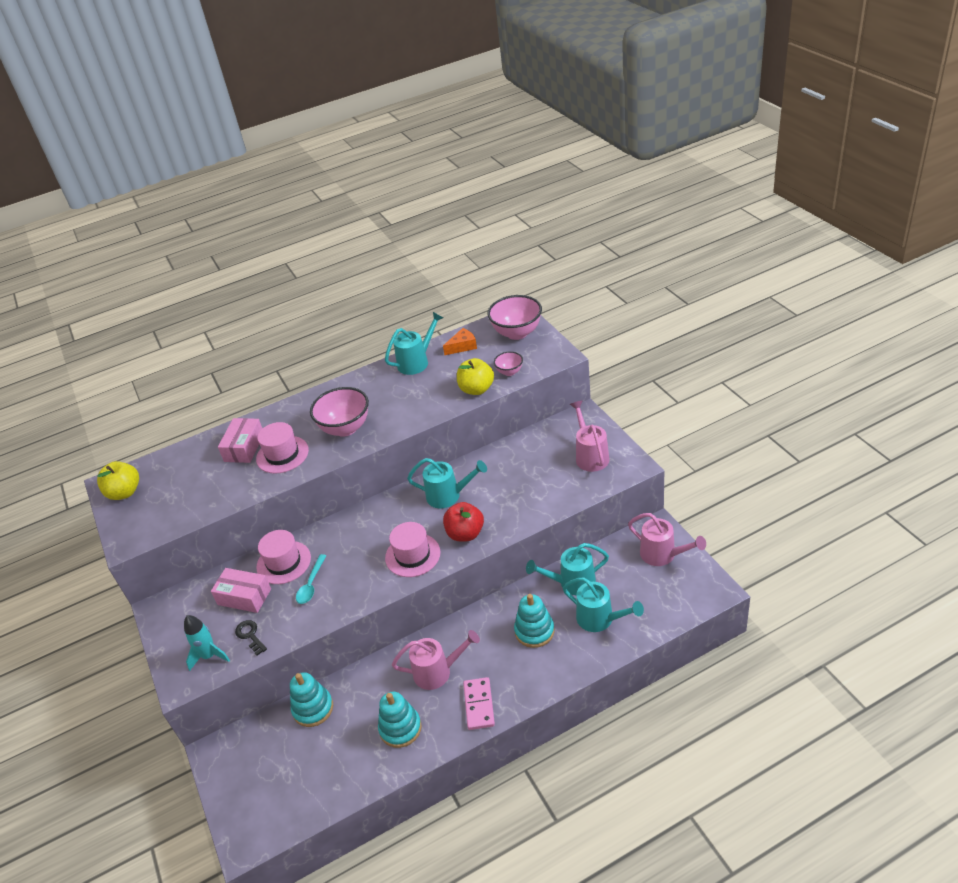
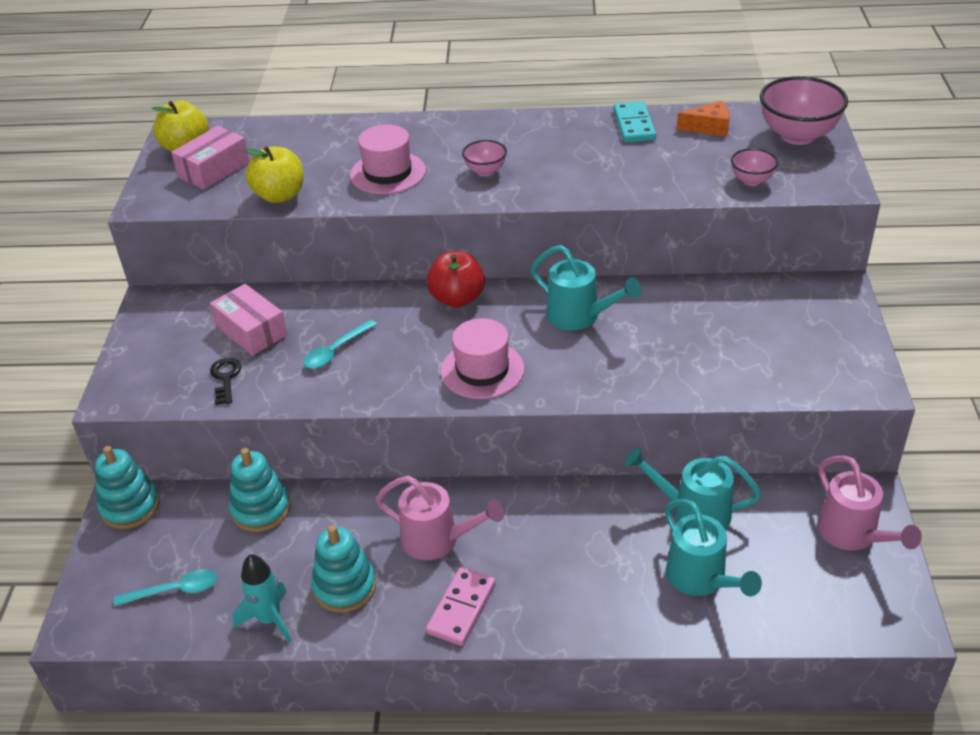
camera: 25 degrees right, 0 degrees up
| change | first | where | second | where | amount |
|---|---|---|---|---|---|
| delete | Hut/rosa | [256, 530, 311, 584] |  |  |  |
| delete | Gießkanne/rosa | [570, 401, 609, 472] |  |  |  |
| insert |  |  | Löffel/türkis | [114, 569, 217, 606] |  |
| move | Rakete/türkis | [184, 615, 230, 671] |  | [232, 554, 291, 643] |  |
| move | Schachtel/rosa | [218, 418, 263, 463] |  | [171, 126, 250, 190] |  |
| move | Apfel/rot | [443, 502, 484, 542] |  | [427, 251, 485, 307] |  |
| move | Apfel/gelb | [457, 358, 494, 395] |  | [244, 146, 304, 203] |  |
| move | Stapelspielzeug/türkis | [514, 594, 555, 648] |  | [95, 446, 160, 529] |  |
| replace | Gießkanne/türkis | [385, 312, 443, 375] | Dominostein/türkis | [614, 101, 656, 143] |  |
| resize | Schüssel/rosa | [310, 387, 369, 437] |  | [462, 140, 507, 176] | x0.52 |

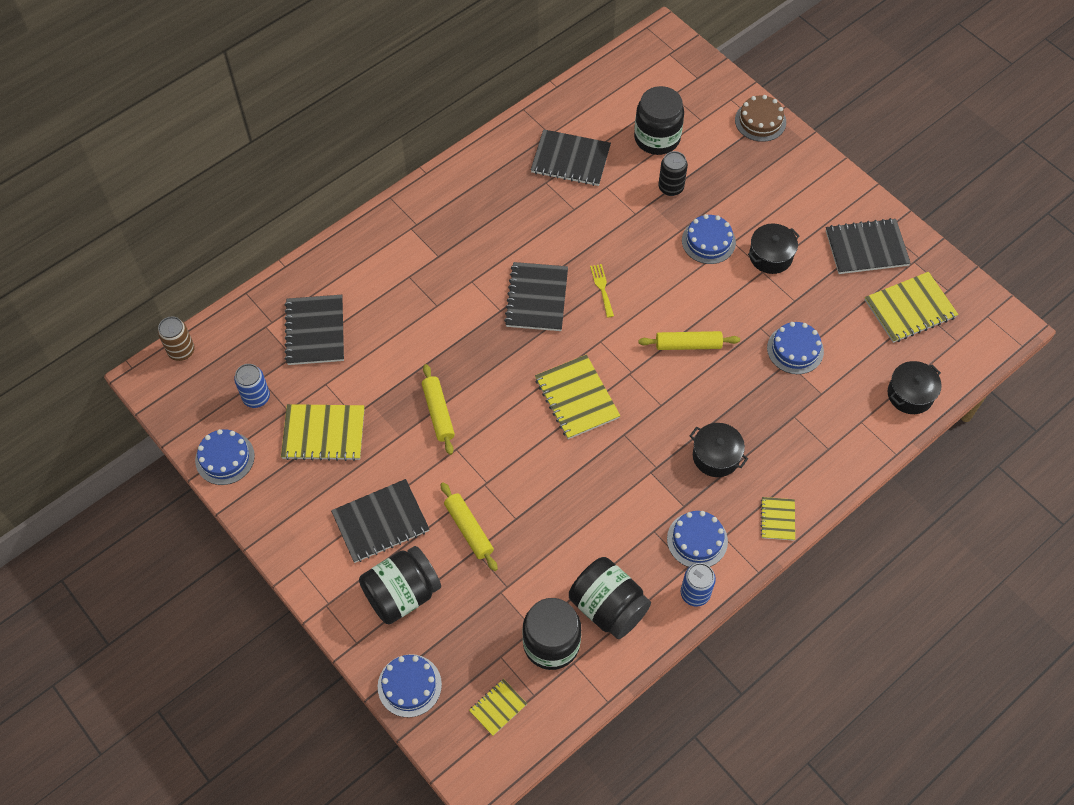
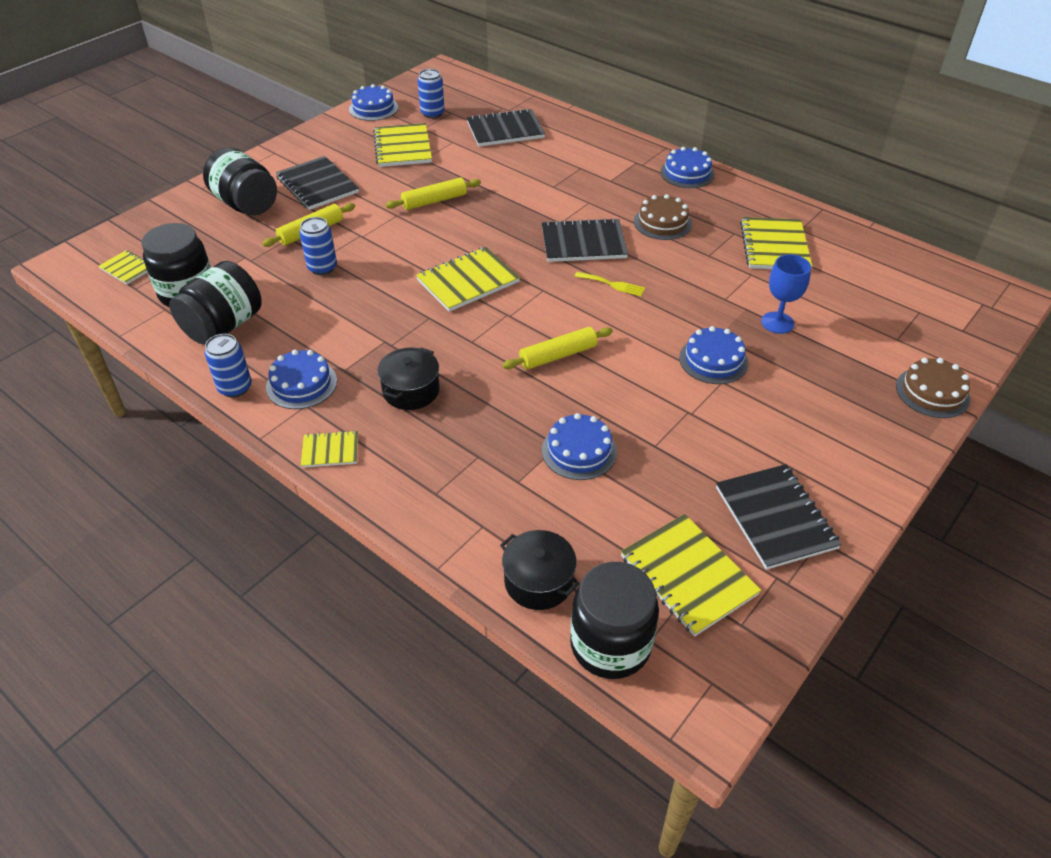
camera: 80 degrees right, 15 degrees down
| change | first | where | second | where | amount |
|---|---|---|---|---|---|
| delete | Dose/braun | [158, 316, 195, 361] |  |  |  |
| delete | Kochtopf/schwarz | [748, 224, 800, 274] |  |  |  |
| insert |  |  | Dose/blau | [299, 217, 337, 275] |  |
| insert |  |  | Kuchen/braun | [634, 194, 692, 240] |  |
| move | Kuchen/blau | [378, 654, 442, 718] |  | [660, 147, 715, 188] |  |
| move | Einmachglas/schwarz | [634, 86, 684, 155] |  | [570, 562, 659, 679] |  |
| replace | Dose/schwarz | [658, 151, 688, 196] | Kelch/blau | [761, 254, 811, 334] |  |
| recolor | Notizbuch/schwarz | [531, 129, 611, 186] | Notizbuch/gelb | [740, 217, 813, 269] |  |
| rotate | Gabel/gelb | [590, 264, 614, 318] |  | [574, 272, 645, 296] | 45 degrees clockwise |
| rotate | Nudelholz/gelb | [638, 331, 740, 350] |  | [502, 327, 613, 369] | 75 degrees clockwise |

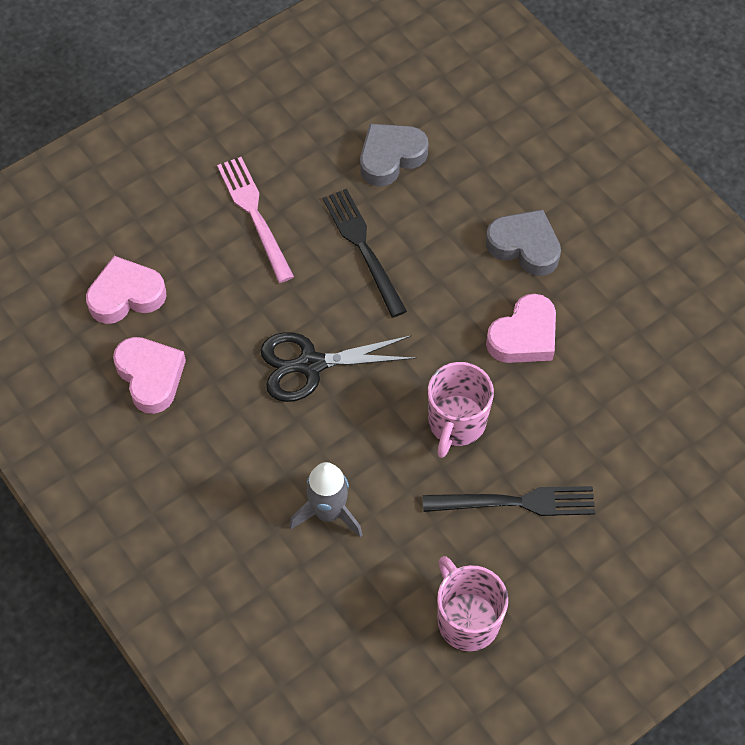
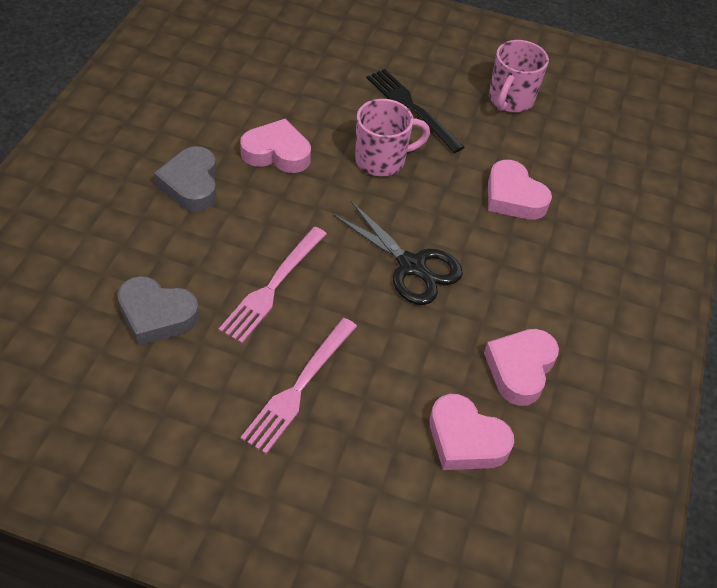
camera: 130 degrees left, 10 degrees down
| change | first | where | second | where | amount |
|---|---|---|---|---|---|
| replace | Rakete/grau | [290, 462, 363, 538] | Herz/rosa | [488, 160, 552, 220] |  |
| recolor | Gabel/schwarz | [323, 189, 407, 317] | Gabel/rosa | [218, 227, 327, 343] |  |

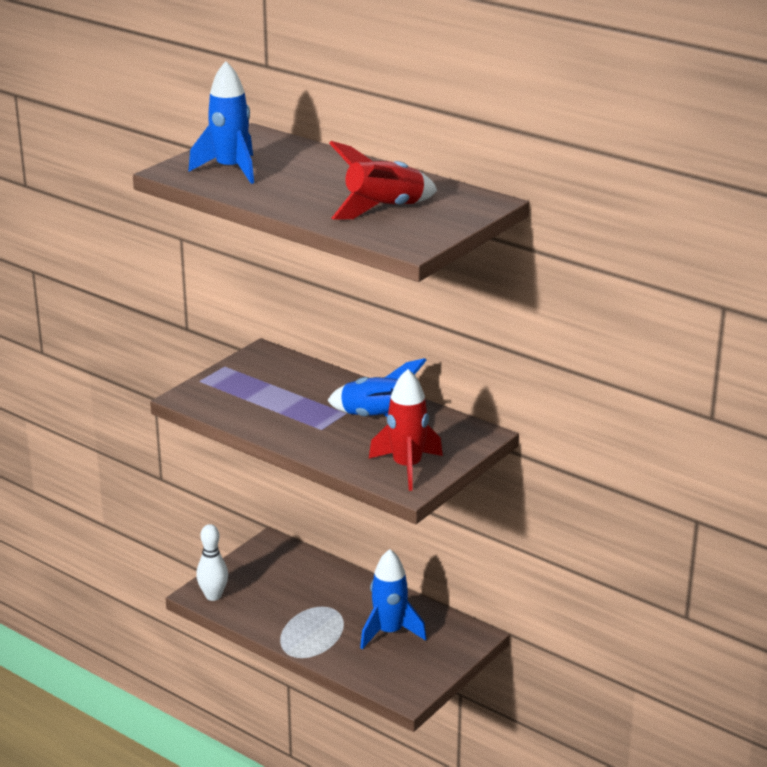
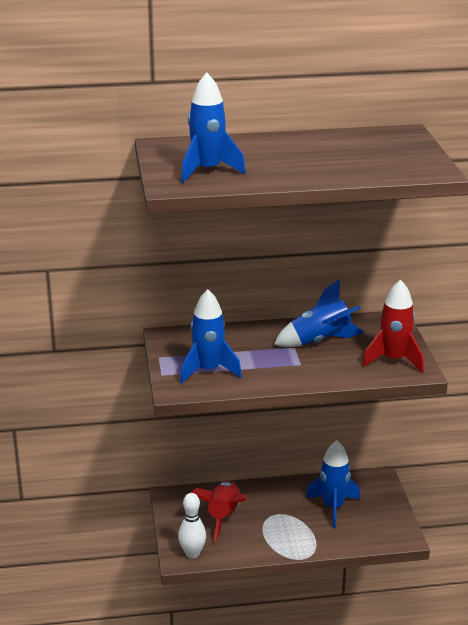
camera: 45 degrees left, 0 degrees up
| change | first | where | second | where | amount |
|---|---|---|---|---|---|
| insert |  |  | Rakete/blau | [180, 289, 242, 383] |  |
| move | Rakete/rot | [329, 141, 437, 220] |  | [191, 481, 247, 542] |  |

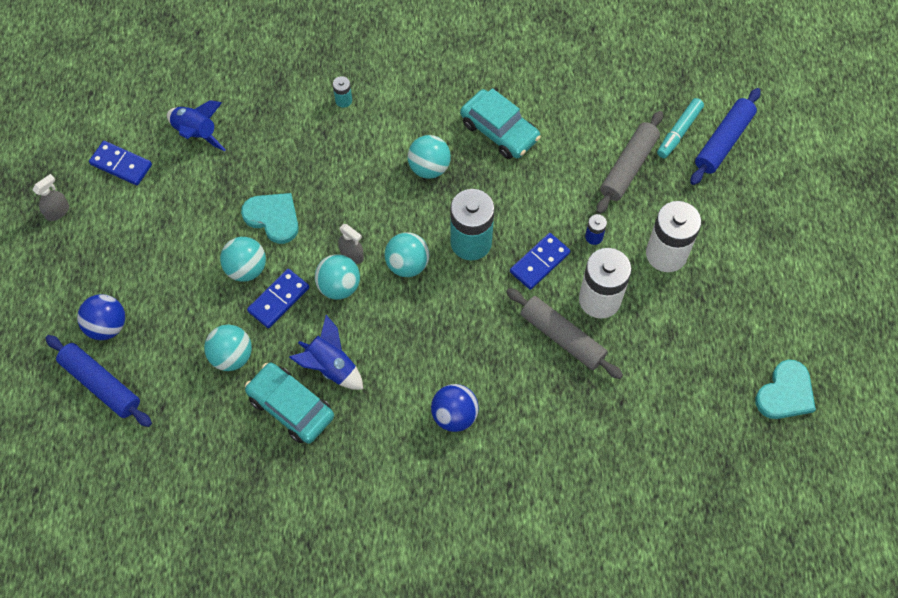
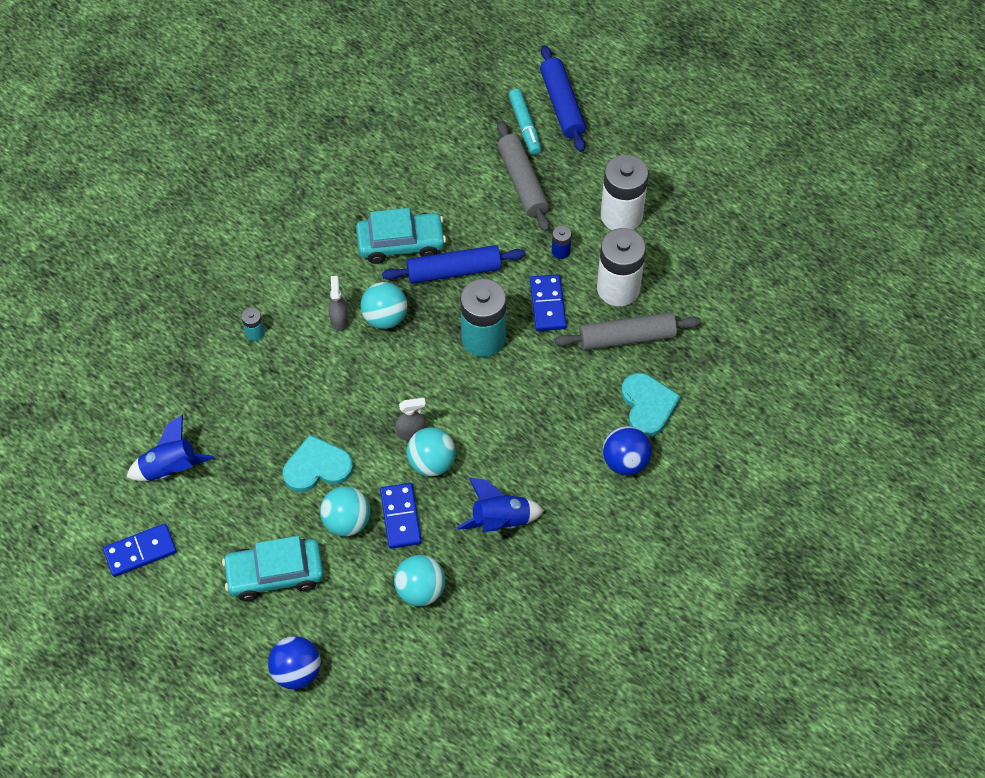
camera: 50 degrees left, 5 degrees down
| change | first | where | second | where | amount |
|---|---|---|---|---|---|
| delete | Ball/türkis | [385, 232, 430, 277] |  |  |  |
| move | Sprühflasche/grau | [33, 174, 69, 221] |  | [329, 276, 349, 331] |  |
| move | Nudelholz/blau | [45, 335, 152, 427] |  | [382, 245, 525, 284] |  |
| move | Auto/türkis | [245, 362, 334, 444] |  | [222, 536, 324, 601] |  |
| move | Herz/türkis | [755, 360, 816, 419] |  | [621, 373, 681, 436] |  |

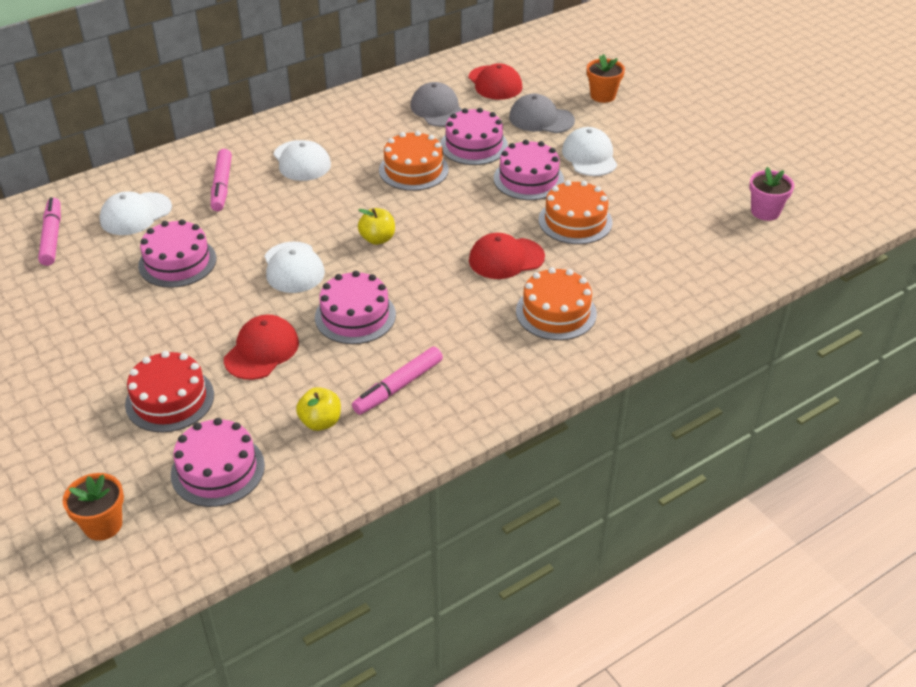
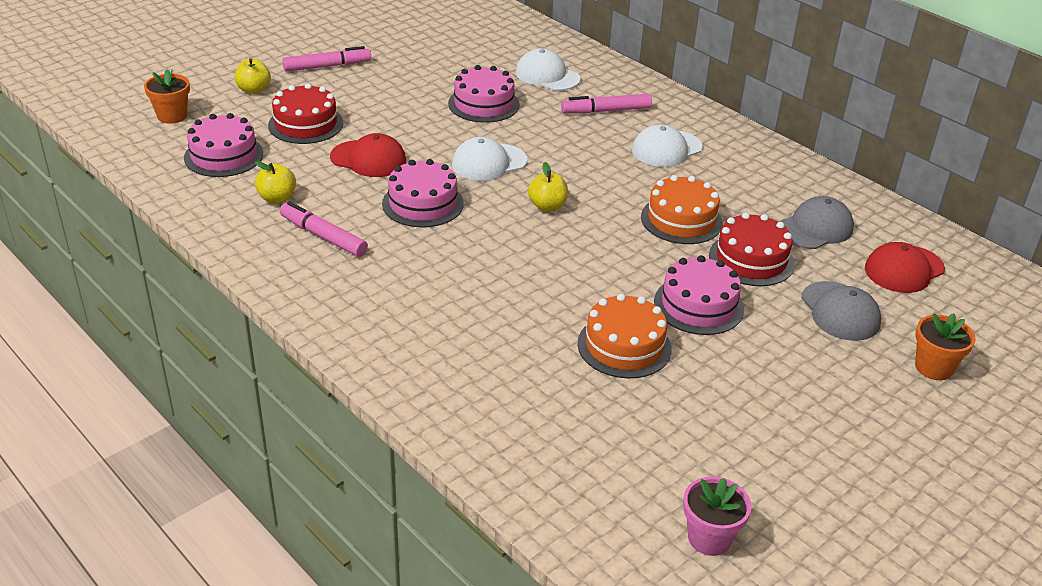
camera: 80 degrees right, 5 degrees down
| change | first | where | second | where | amount |
|---|---|---|---|---|---|
| delete | Kappe/rot | [469, 233, 545, 279] |  |  |  |
| delete | Kuchen/orange | [516, 267, 597, 340] |  |  |  |
| delete | Kappe/weiß | [562, 127, 617, 176] |  |  |  |
| insert |  |  | Apfel/gelb | [234, 58, 271, 94] |  |
| move | Filzstift/rosa | [38, 197, 61, 266] |  | [283, 46, 371, 72] |  |
| recolor | Kuchen/rosa | [440, 108, 508, 165] | Kuchen/rot | [709, 212, 795, 286] |  |
| rotate | Kappe/grau | [509, 94, 575, 133] |  | [801, 281, 881, 341] | 150 degrees clockwise |

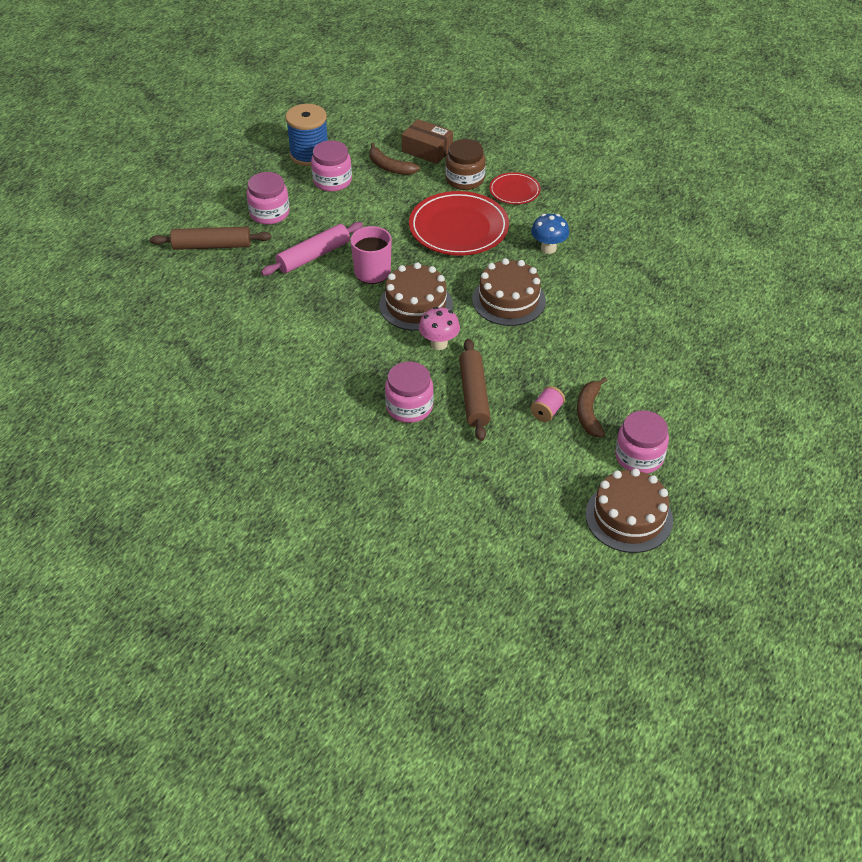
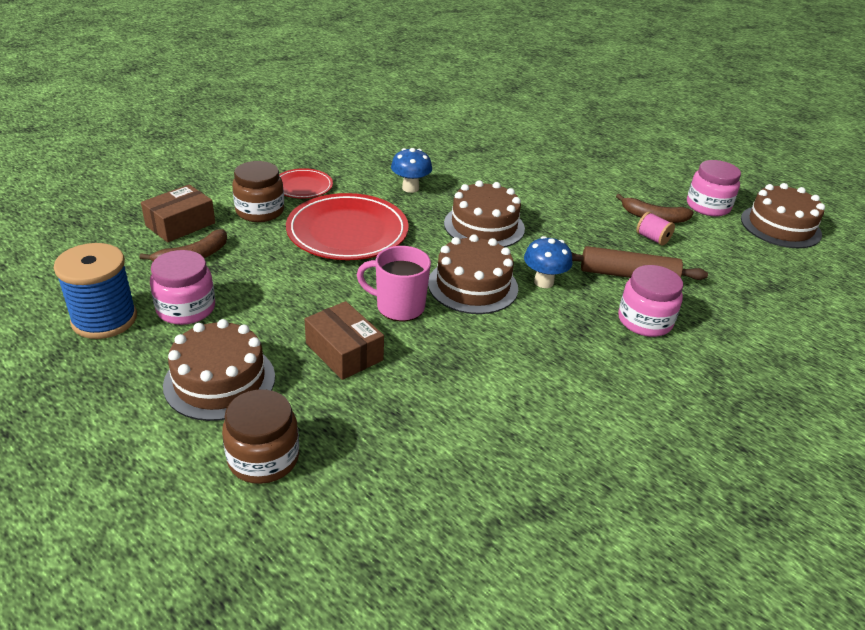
camera: 80 degrees left, 10 degrees down
| change | first | where | second | where | amount |
|---|---|---|---|---|---|
| replace | Nudelholz/braun | [150, 227, 271, 250] | Einmachglas/braun | [222, 389, 299, 484] |  |
| replace | Einmachglas/rosa | [246, 172, 290, 224] | Kuchen/braun | [163, 319, 275, 421] |  |
| replace | Nudelholz/rosa | [261, 222, 363, 276] | Schachtel/braun | [305, 301, 384, 380] |  |
| recolor | Pilz/rosa | [419, 307, 460, 350] | Pilz/blau | [524, 236, 573, 288] |  |

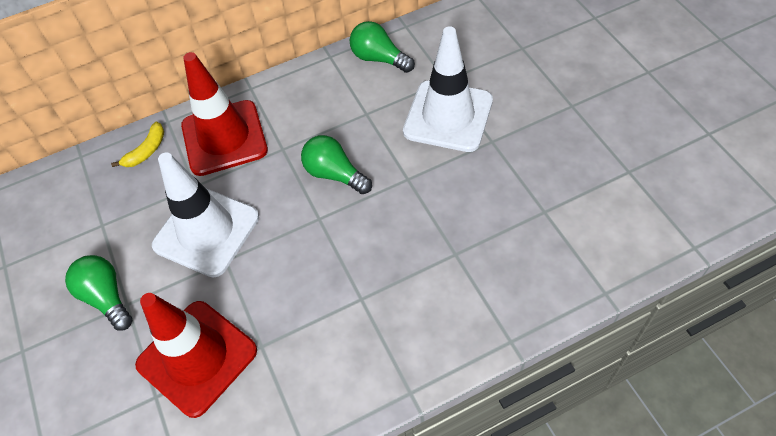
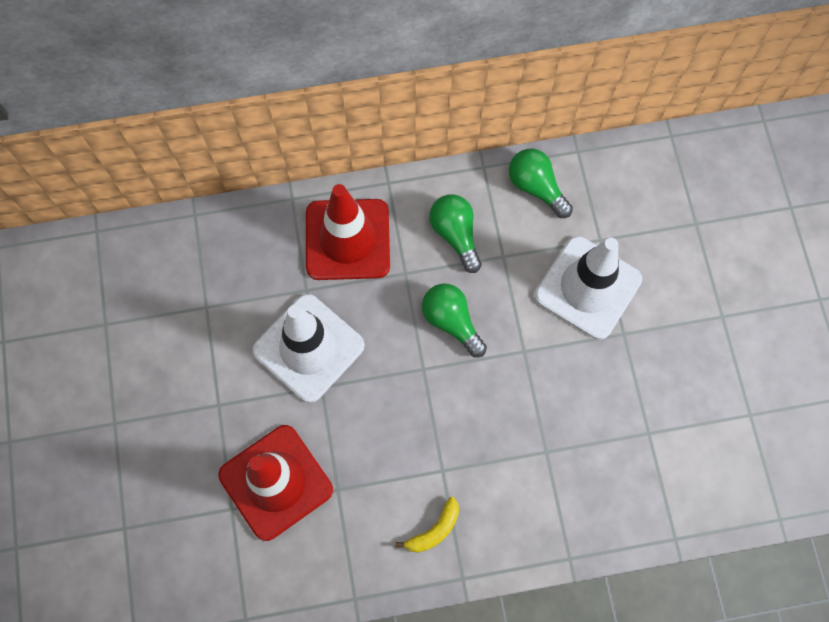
camera: 10 degrees right, 15 degrees up
| change | first | where | second | where | amount |
|---|---|---|---|---|---|
| move | Glühbirne/grün | [65, 255, 133, 331] |  | [429, 194, 481, 273] |  |
| move | Banane/gelb | [111, 122, 164, 167] |  | [396, 497, 459, 553] |  |

